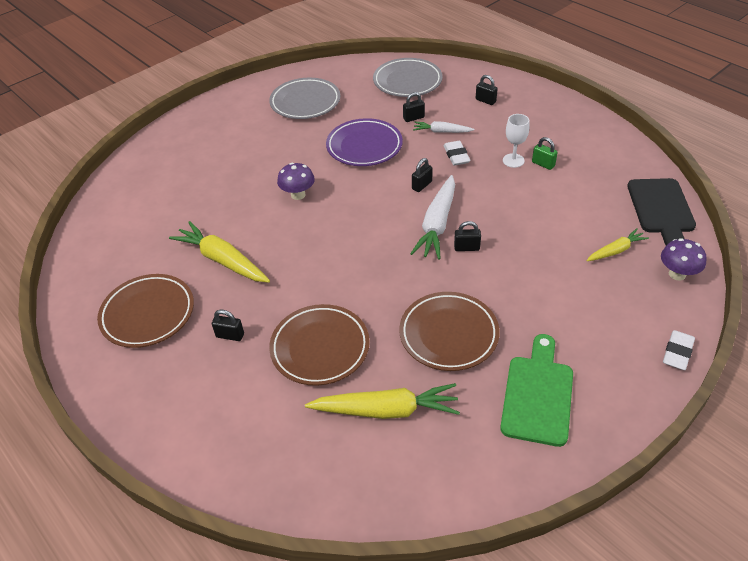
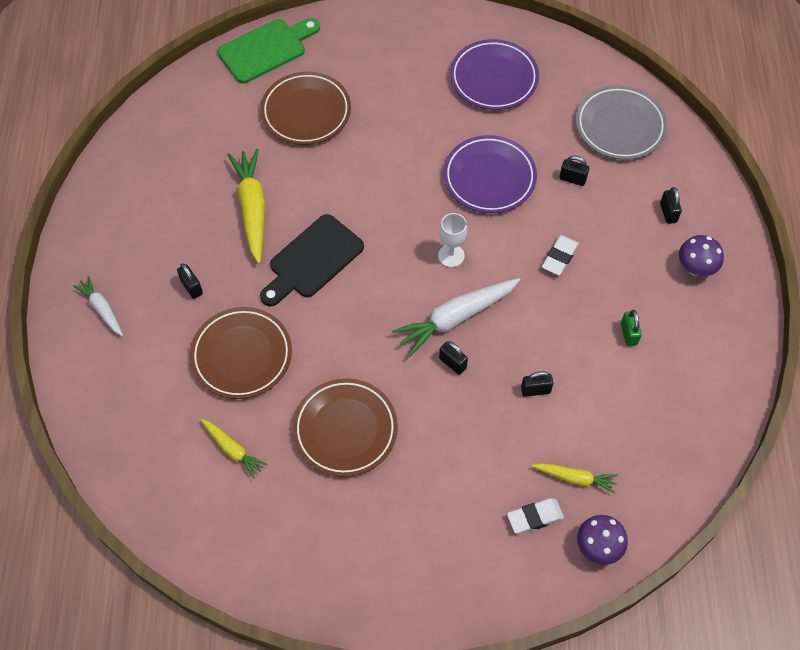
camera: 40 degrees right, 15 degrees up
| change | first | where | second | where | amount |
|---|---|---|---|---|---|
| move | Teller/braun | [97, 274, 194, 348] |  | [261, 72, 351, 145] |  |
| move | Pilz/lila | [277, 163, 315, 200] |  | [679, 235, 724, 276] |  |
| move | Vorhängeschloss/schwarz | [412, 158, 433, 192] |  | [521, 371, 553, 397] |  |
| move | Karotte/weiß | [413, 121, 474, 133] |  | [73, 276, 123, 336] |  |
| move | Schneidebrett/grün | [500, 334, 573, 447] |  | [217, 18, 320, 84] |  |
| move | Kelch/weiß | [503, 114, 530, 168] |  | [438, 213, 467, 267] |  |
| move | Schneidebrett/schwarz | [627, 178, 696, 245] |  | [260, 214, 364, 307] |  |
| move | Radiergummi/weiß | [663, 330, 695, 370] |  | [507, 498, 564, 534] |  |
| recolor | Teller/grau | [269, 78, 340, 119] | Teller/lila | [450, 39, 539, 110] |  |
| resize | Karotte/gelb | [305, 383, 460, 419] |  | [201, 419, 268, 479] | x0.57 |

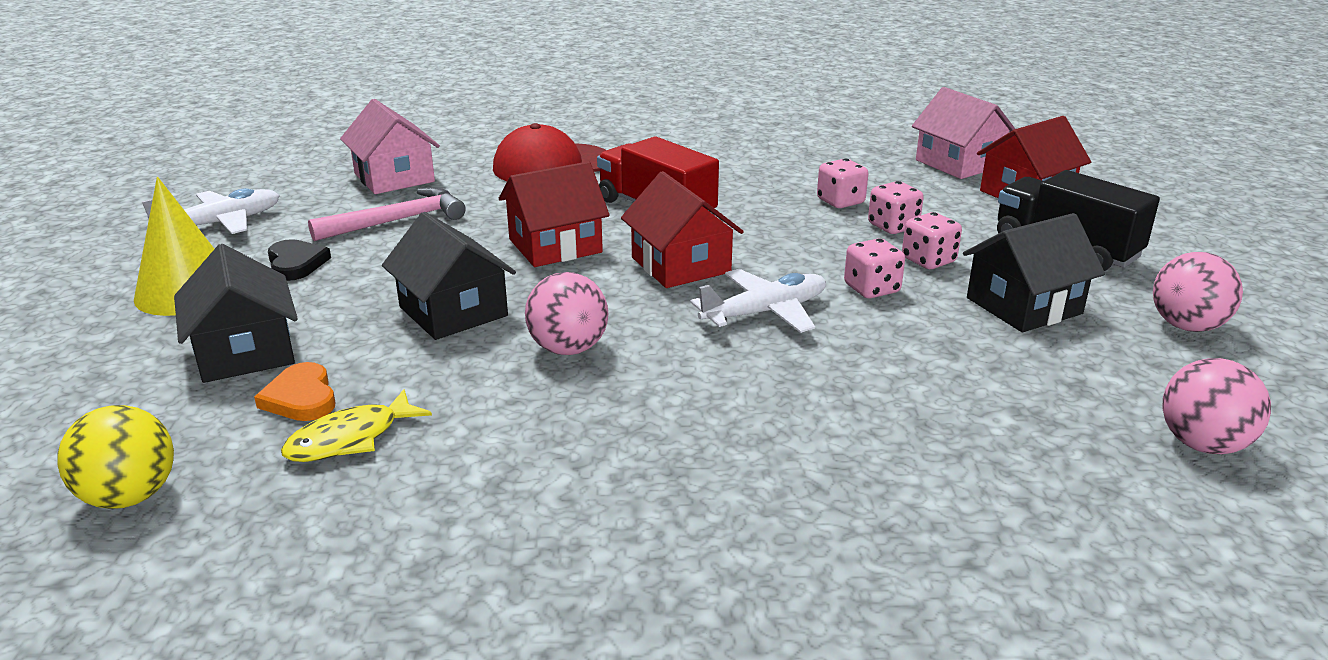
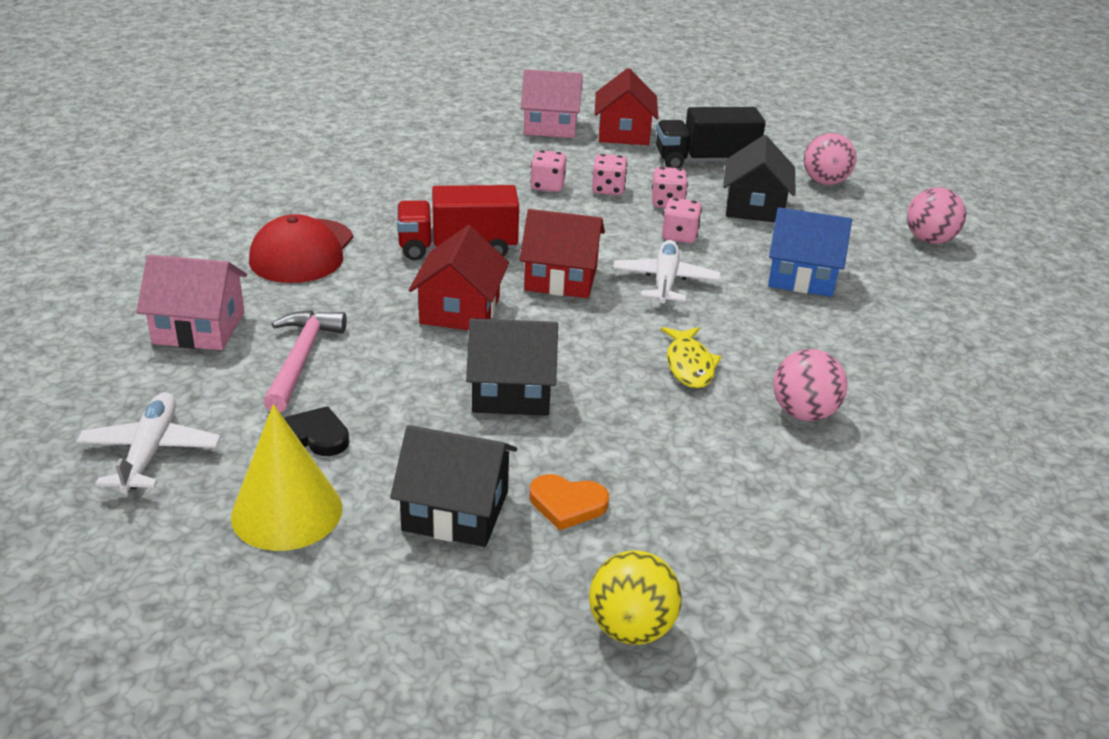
camera: 55 degrees left, 5 degrees up
| change | first | where | second | where | amount |
|---|---|---|---|---|---|
| insert |  |  | Haus/blau | [768, 208, 852, 297] |  |
| move | Fisch/gelb | [281, 389, 432, 462] |  | [661, 327, 721, 388] |  |
| move | Ball/rosa | [525, 272, 608, 355] |  | [773, 349, 848, 421] |  |

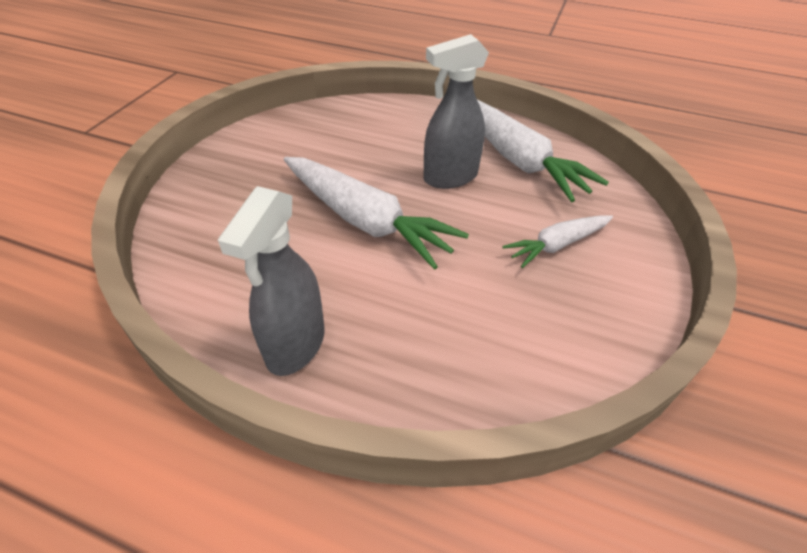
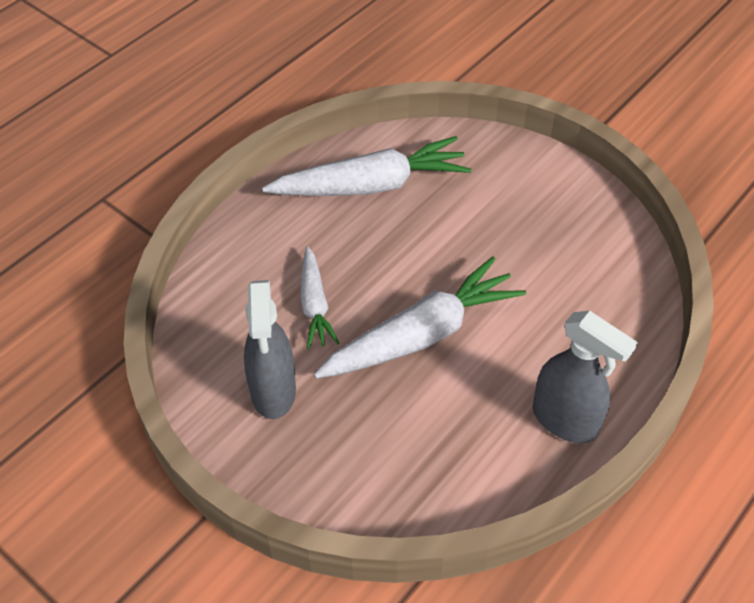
camera: 70 degrees left, 5 degrees up
| change | first | where | second | where | amount |
|---|---|---|---|---|---|
| move | Sprühflasche/grau | [423, 34, 489, 189] |  | [244, 280, 296, 419] |  |
| move | Karotte/weiß | [502, 215, 613, 268] |  | [300, 246, 339, 349] |  |

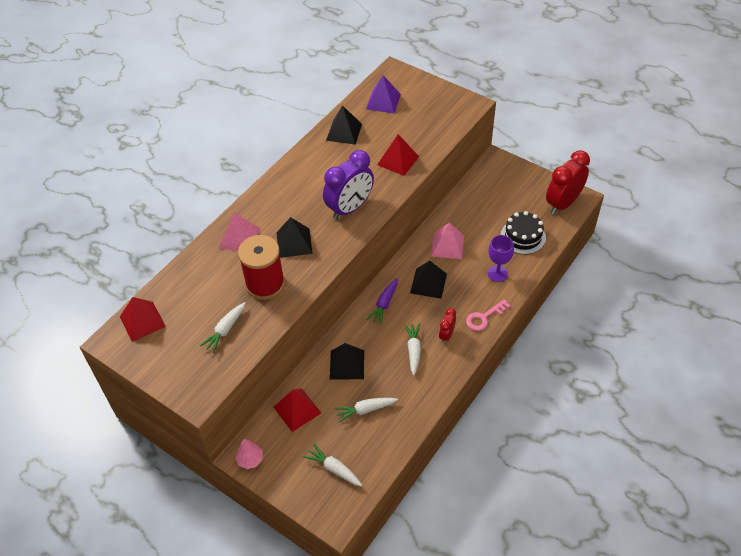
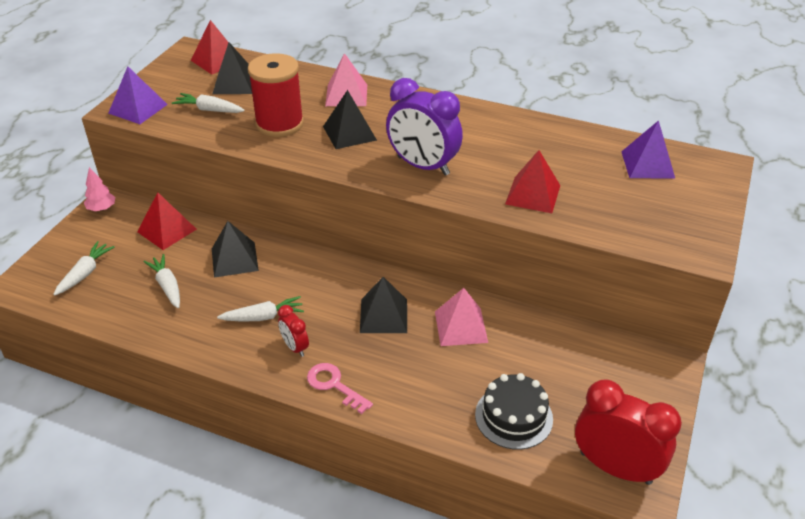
camera: 75 degrees right, 10 degrees down
| change | first | where | second | where | amount |
|---|---|---|---|---|---|
| delete | Karotte/lila | [367, 278, 398, 325] |  |  |  |
| delete | Kelch/lila | [488, 235, 514, 282] |  |  |  |
| insert |  |  | Pyramide/lila | [108, 66, 168, 124] |  |
| move | Pyramide/schwarz | [326, 105, 362, 145] |  | [213, 42, 252, 94] |  |
| rotate | Wecker/rot | [439, 308, 456, 343] |  | [278, 305, 309, 357] | 135 degrees counterclockwise |

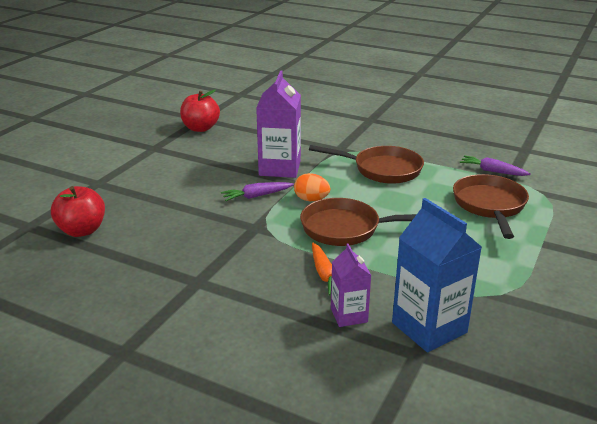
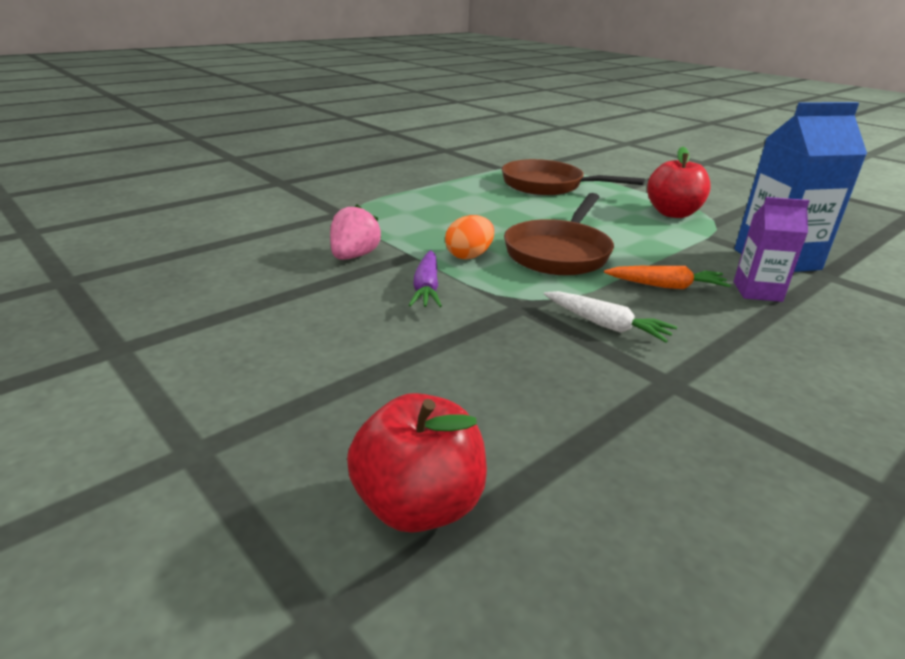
camera: 70 degrees left, 0 degrees up
| change | first | where | second | where | amount |
|---|---|---|---|---|---|
| delete | Pfanne/braun | [309, 145, 424, 184] |  |  |  |
| delete | Karotte/lila | [459, 155, 531, 176] |  |  |  |
| insert |  |  | Karotte/weiß | [544, 291, 677, 343] |  |
| move | Apfel/rot | [180, 89, 220, 132] |  | [647, 147, 711, 218] |  |
| replace | Getränkekarton/lila | [256, 71, 301, 178] | Erdbeere/rosa | [330, 205, 381, 260] |  |

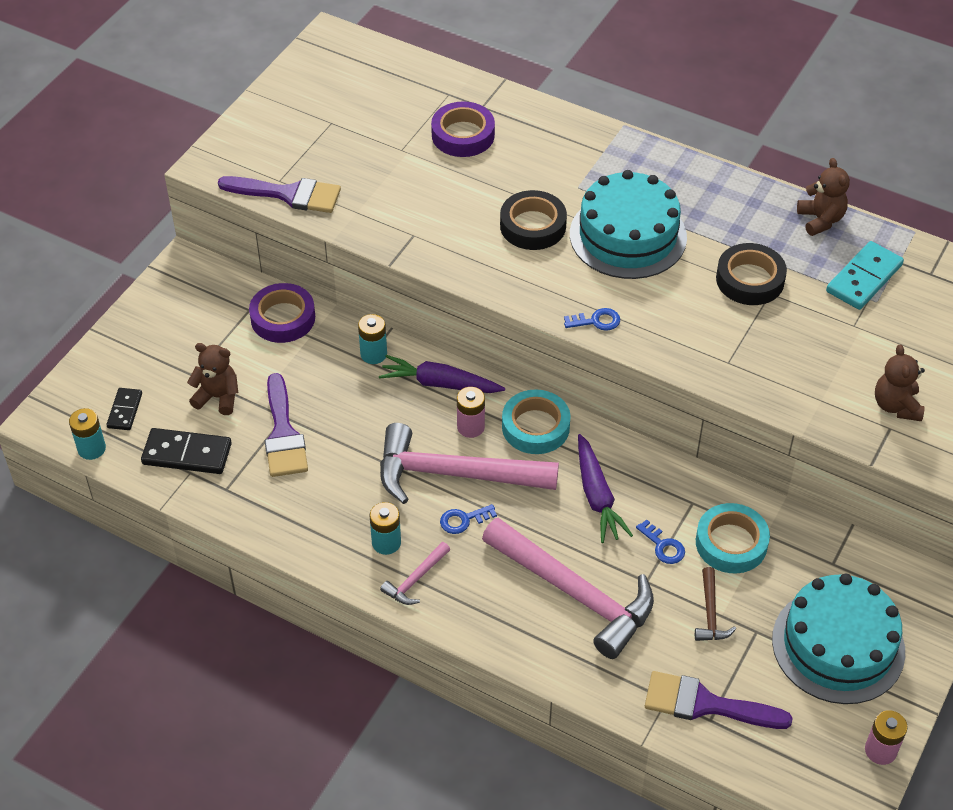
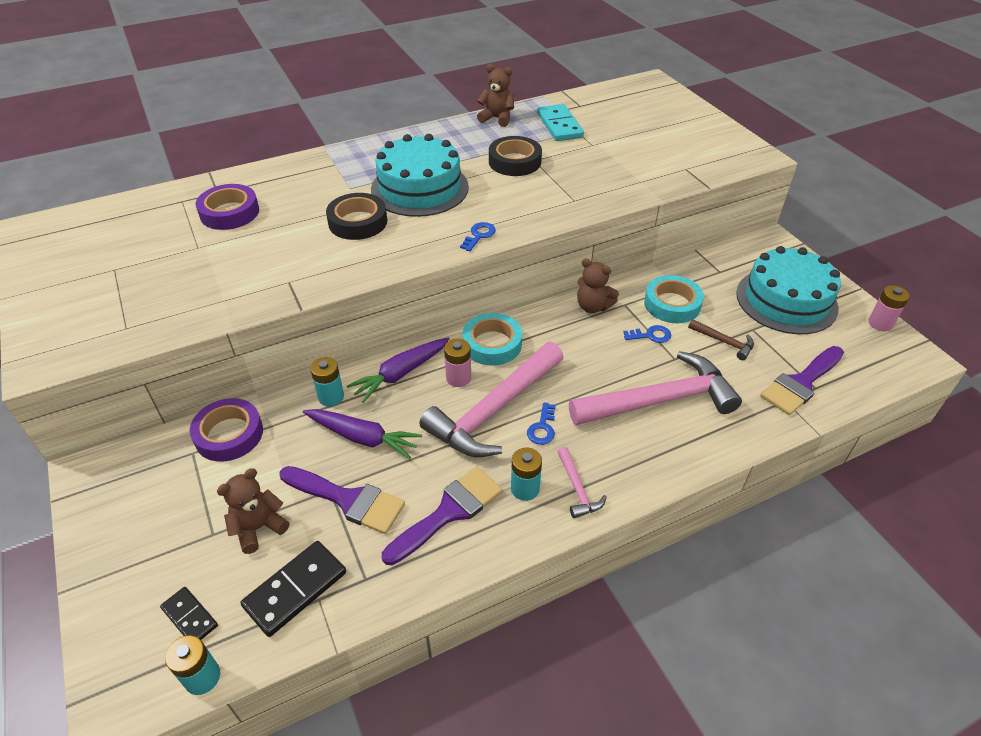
camera: 55 degrees left, 5 degrees down
| change | first | where | second | where | amount |
|---|---|---|---|---|---|
| move | Pinsel/lila | [218, 176, 341, 213] |  | [382, 467, 502, 565] |  |
| move | Karotte/lila | [578, 434, 633, 543] |  | [303, 409, 422, 459] |  |
| move | Teddybär/braun | [875, 344, 925, 421] |  | [577, 258, 619, 313] |  |

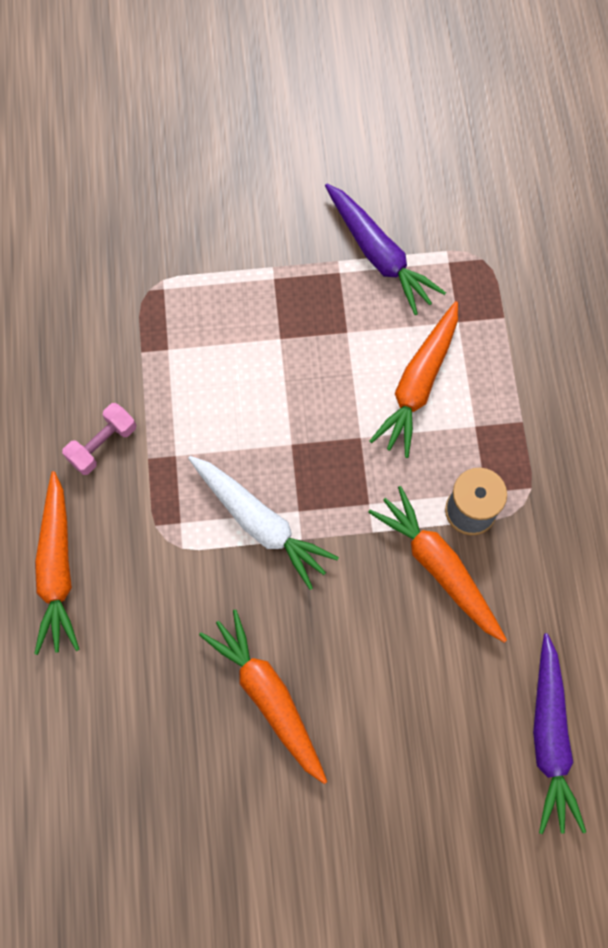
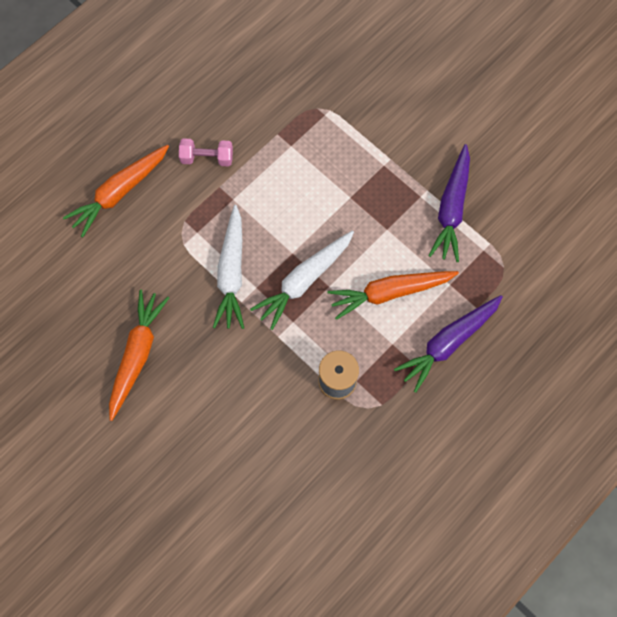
camera: 50 degrees right, 0 degrees up
| change | first | where | second | where | amount |
|---|---|---|---|---|---|
| delete | Karotte/orange | [368, 486, 507, 643] |  |  |  |
| insert |  |  | Karotte/weiß | [250, 230, 354, 330] |  |
| move | Karotte/lila | [533, 633, 586, 834] |  | [394, 295, 503, 393] |  |

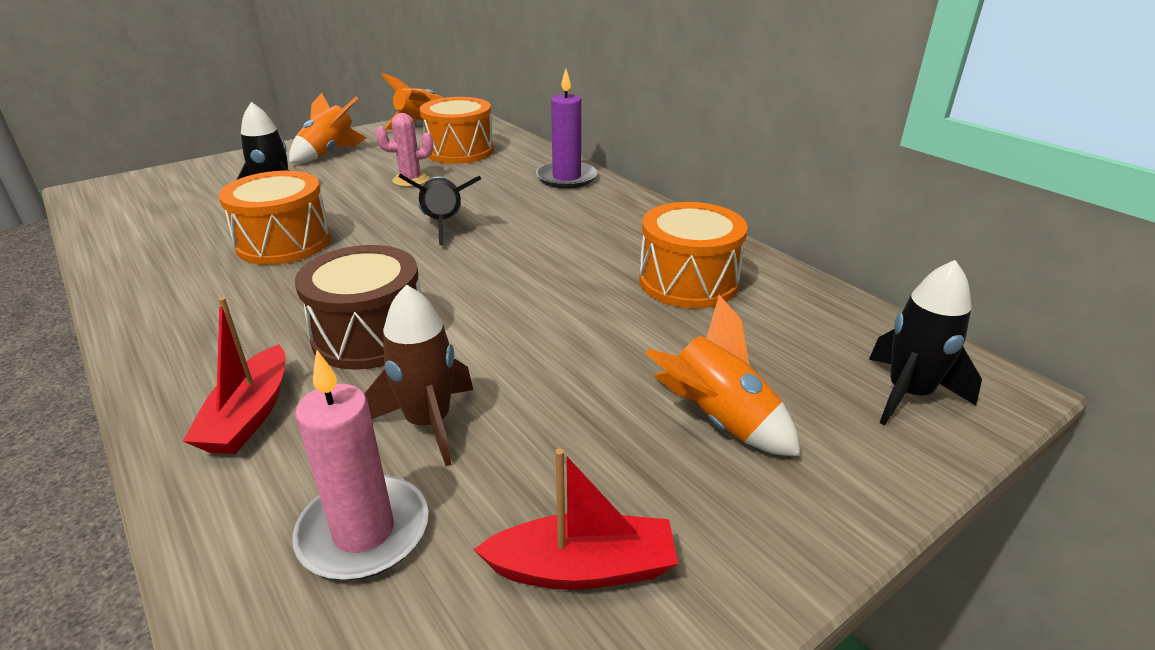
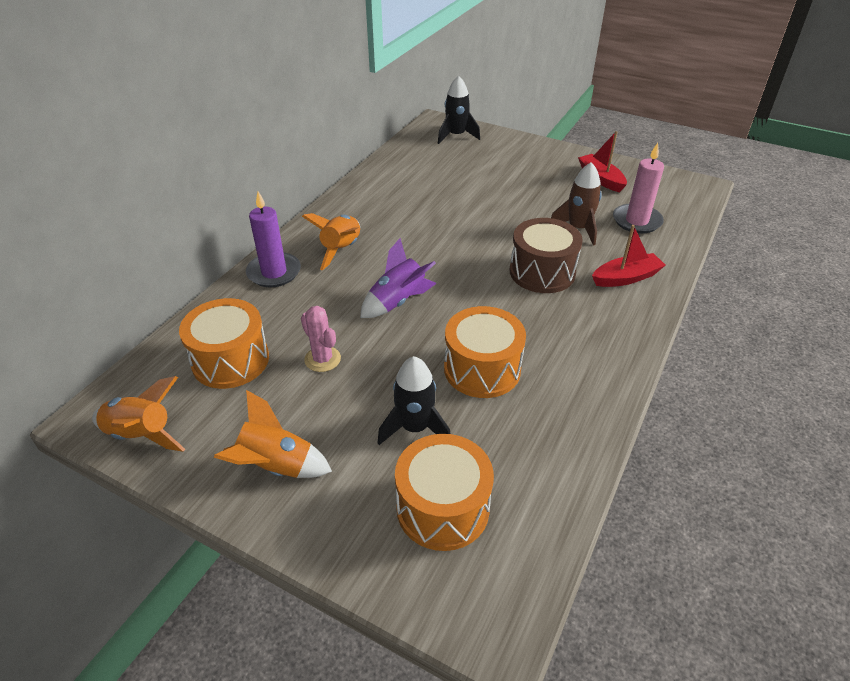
camera: 115 degrees left, 10 degrees up
| change | first | where | second | where | amount |
|---|---|---|---|---|---|
| move | Trommel/orange | [639, 202, 748, 308] |  | [395, 434, 494, 551] |  |
| move | Rakete/orange | [646, 295, 800, 456] |  | [302, 213, 360, 270] |  |
| recolor | Rakete/schwarz | [399, 173, 481, 246] | Rakete/lila | [360, 238, 437, 318] |  |

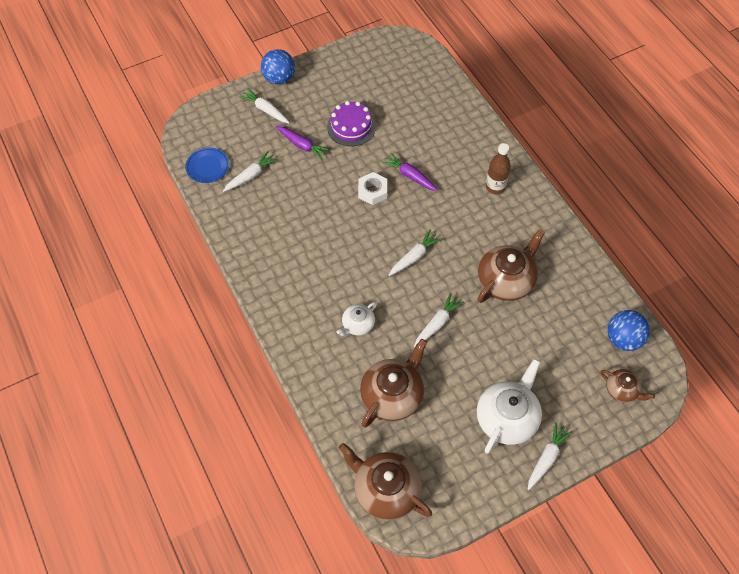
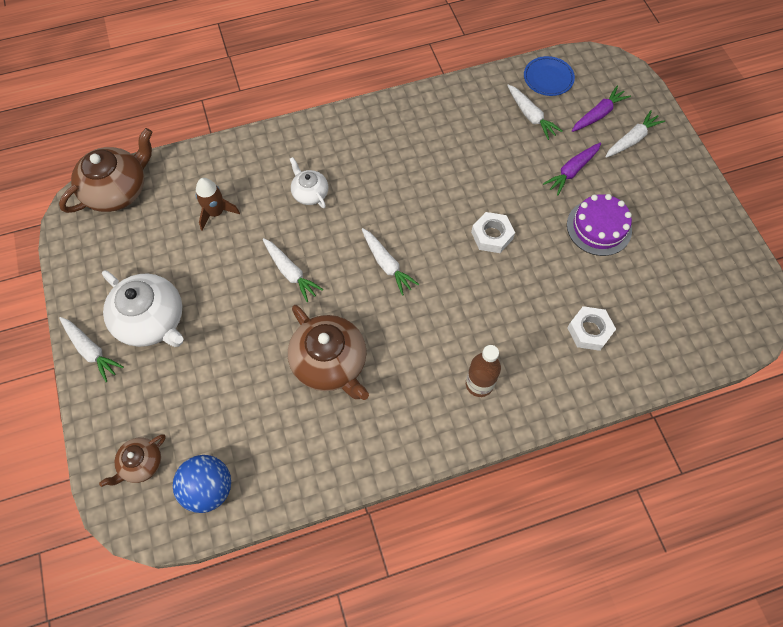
camera: 100 degrees right, 5 degrees up
| change | first | where | second | where | amount |
|---|---|---|---|---|---|
| delete | Ball/blau | [261, 49, 295, 85] |  |  |  |
| insert |  |  | Sechskantmutter/weiß | [567, 306, 616, 351] |  |
| move | Karotte/lila | [382, 153, 438, 191] |  | [572, 86, 631, 132] |  |
| replace | Teekanne/braun | [360, 339, 427, 428] | Rakete/braun | [196, 178, 240, 231] |  |

